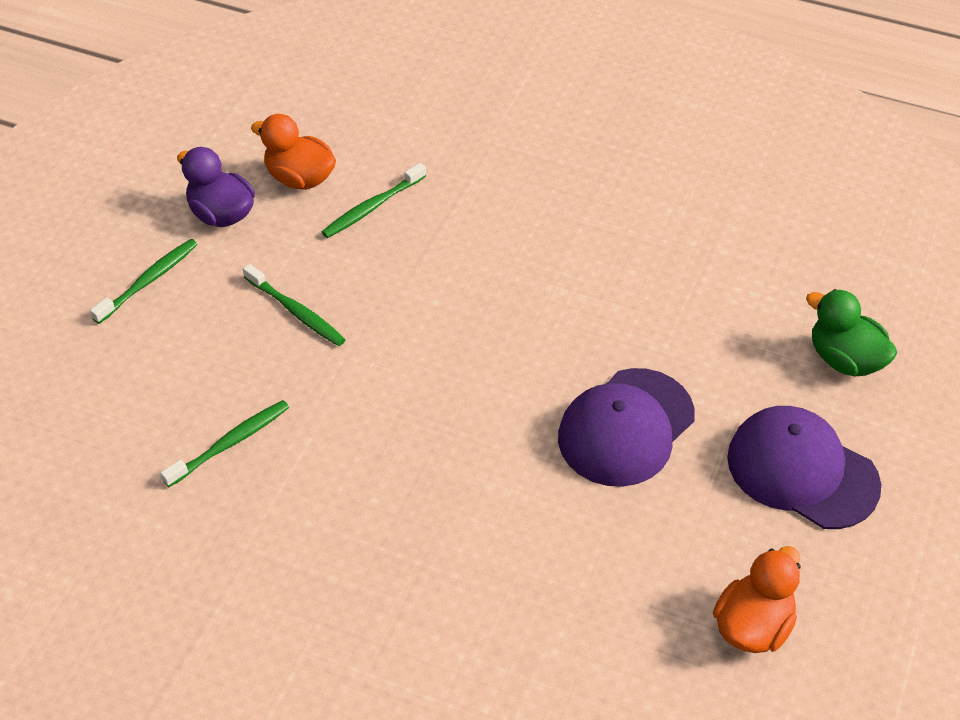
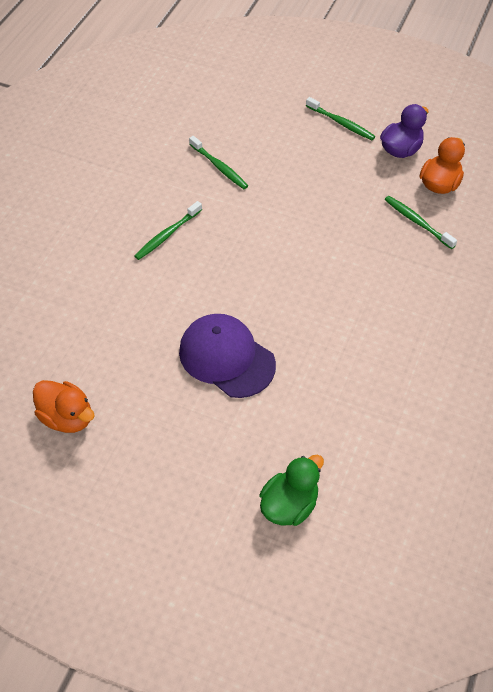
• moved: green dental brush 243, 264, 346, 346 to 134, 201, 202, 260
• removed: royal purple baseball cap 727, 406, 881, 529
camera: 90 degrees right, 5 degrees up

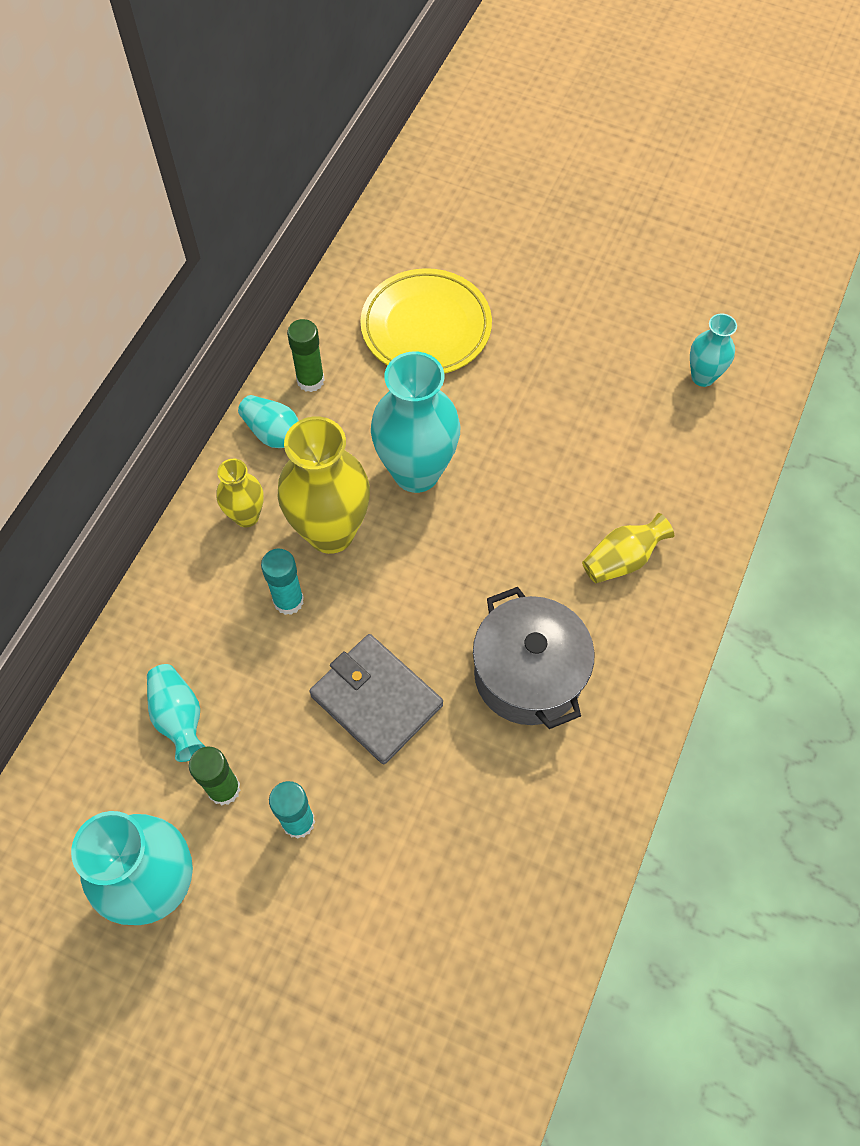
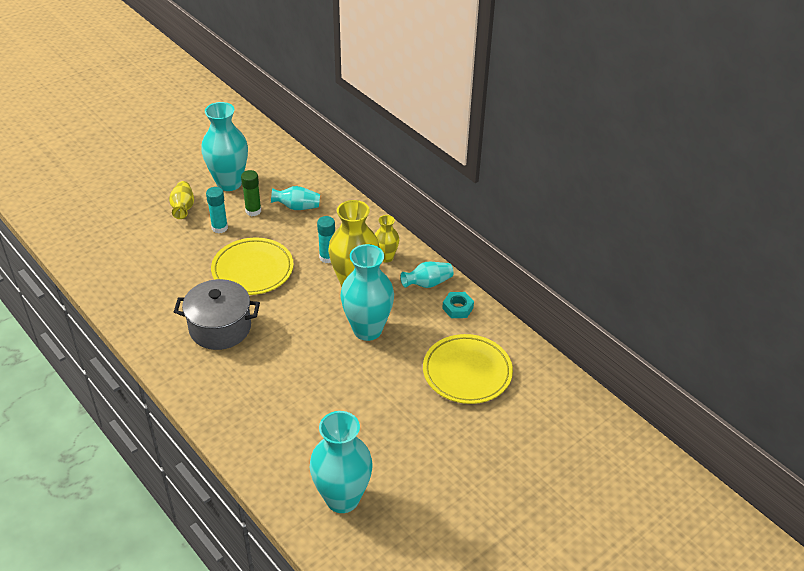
• resized: teal vase 690, 314, 737, 387 = 310, 411, 373, 513 x1.90
• replaced: green stick of glue 287, 319, 325, 392 to teal hex nut 442, 292, 474, 318
• moved: golden vase 582, 513, 674, 583 to 169, 181, 194, 219
• replaced: ash-grey billfold 309, 634, 443, 764 to golden dinner plate 211, 238, 294, 295
camera: 115 degrees right, 20 degrees down

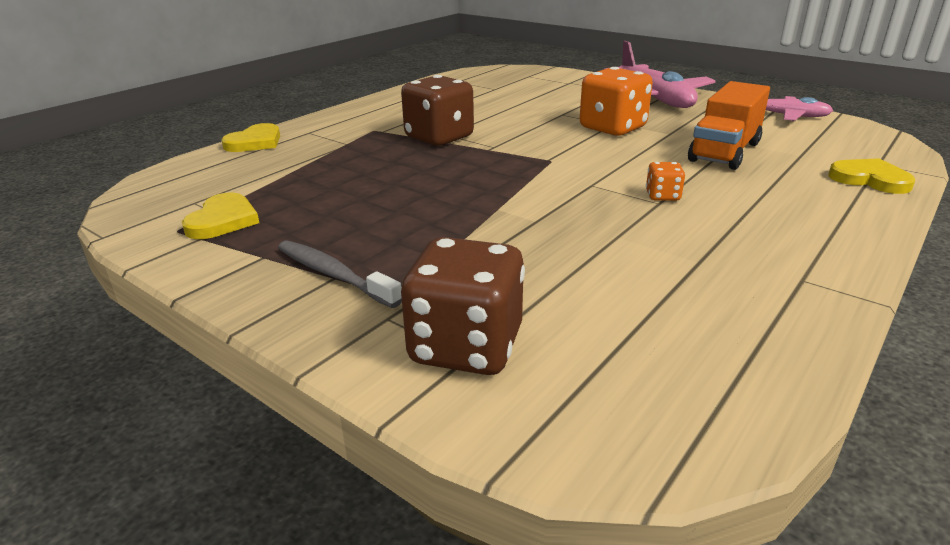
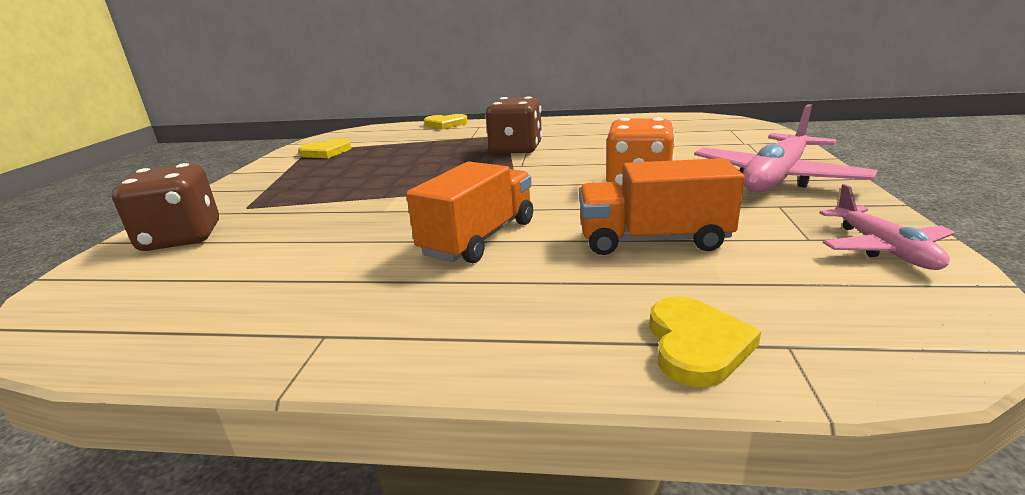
• replaced: orange-coloured die 646, 162, 685, 201 to orange-coloured truck 406, 162, 533, 263
• removed: ash-grey dental brush 278, 241, 402, 308
camera: 60 degrees right, 5 degrees down

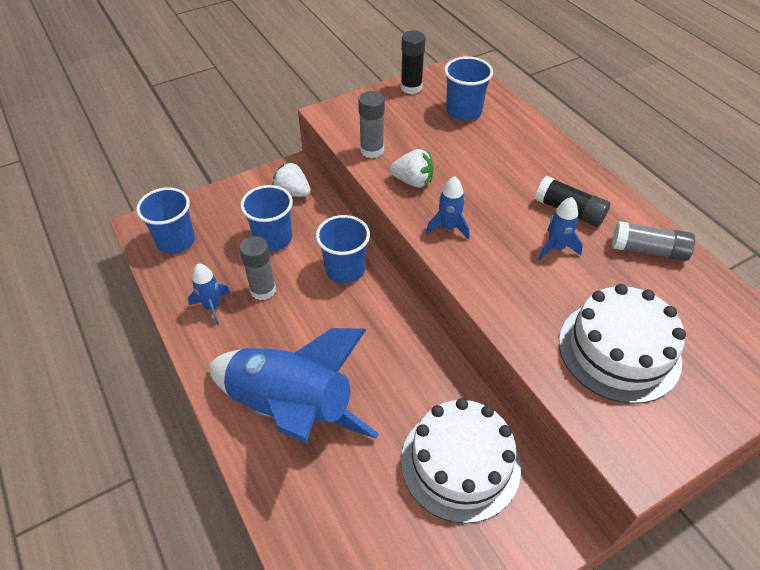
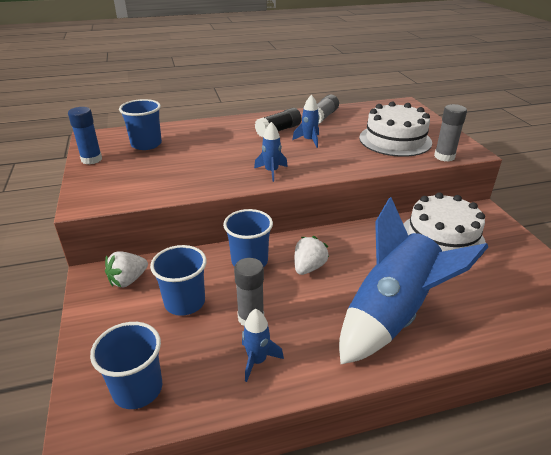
• recoloured: black stick of glue 401, 31, 425, 94 to cobalt stick of glue 68, 107, 102, 164
• moved: ash-grey stick of glue 358, 91, 385, 158 to 434, 104, 467, 162
• moved: snow-white toy strawberry 390, 149, 434, 187 to 294, 236, 329, 275
camera: 75 degrees left, 15 degrees down

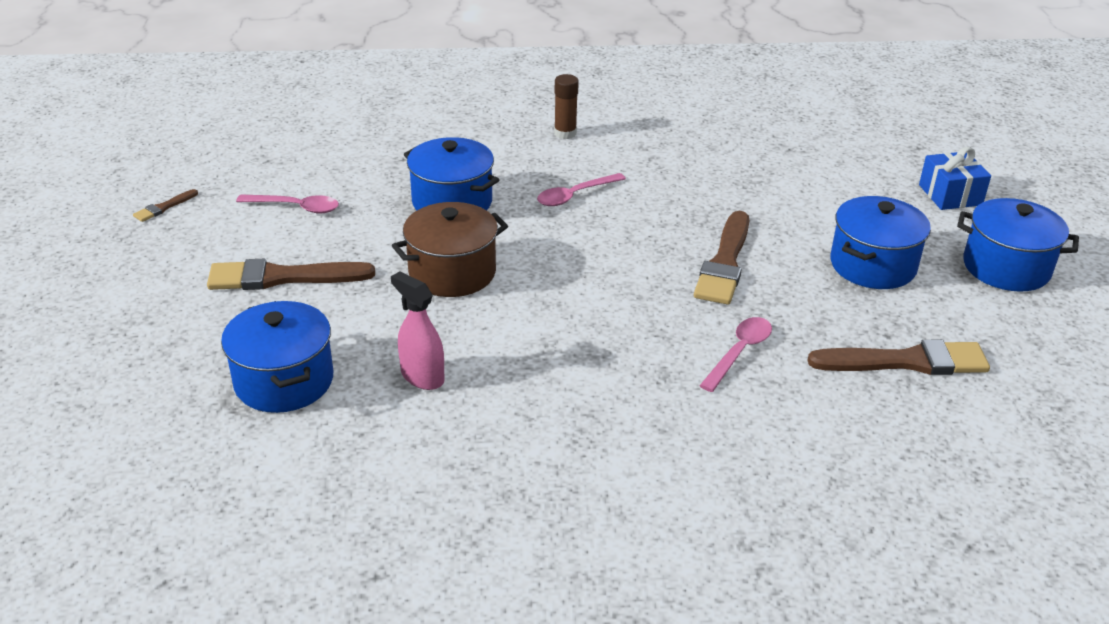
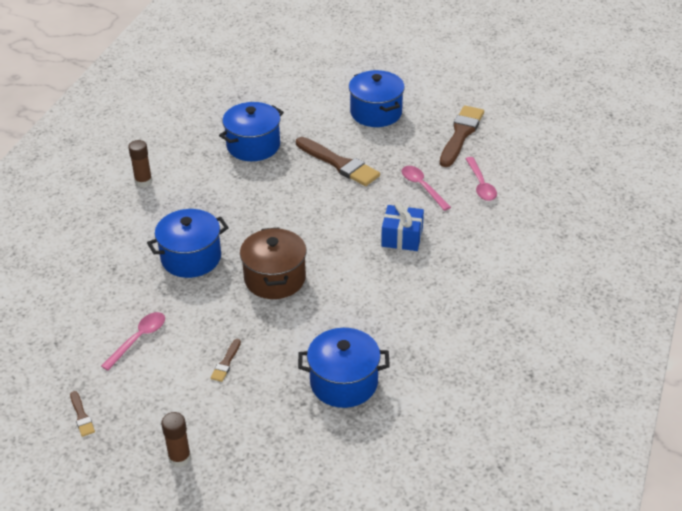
• moved: cobalt present 919, 147, 991, 210 to 381, 202, 424, 251
• moved: rose-pink tablespoon 537, 173, 626, 206 to 466, 157, 497, 201
• moved: cobalt stockpot 957, 198, 1079, 292 to 219, 102, 284, 161
• resized: brown paint brush 207, 259, 375, 290 = 210, 339, 241, 382 x0.46
• removed: rose-pink sprayer 391, 271, 444, 390
• added: brown stick of glue 161, 412, 191, 467
camera: 65 degrees left, 5 degrees up

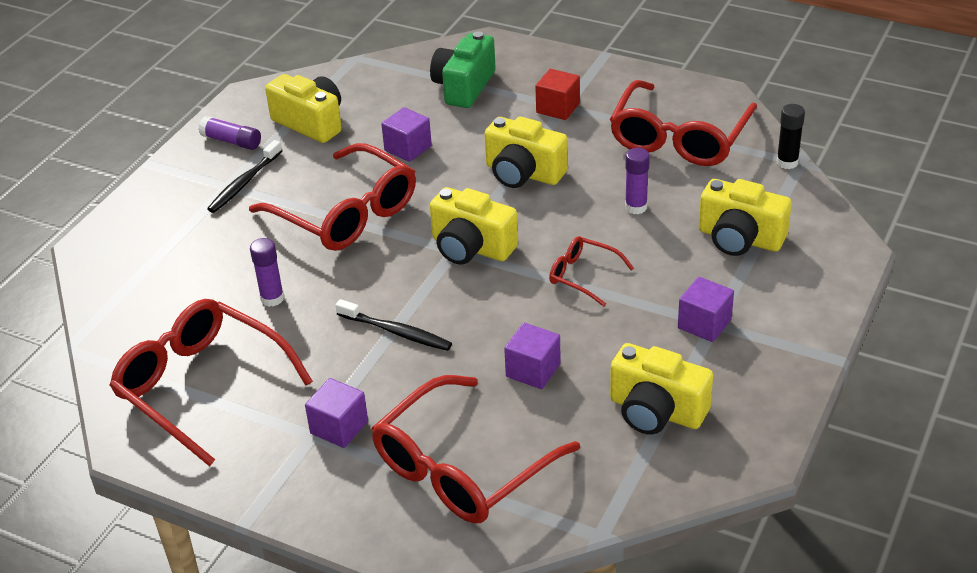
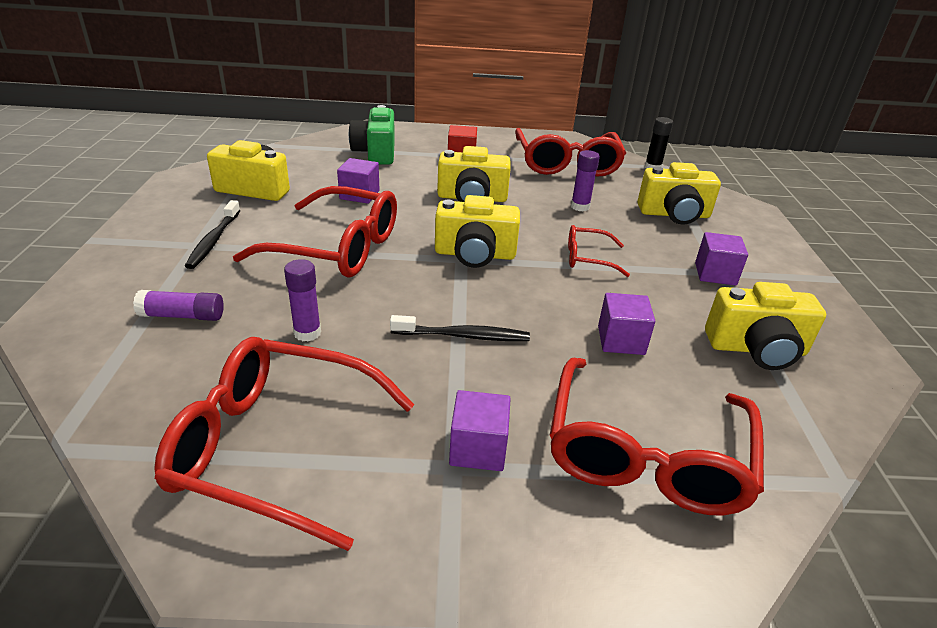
• moved: royal purple stick of glue 199, 116, 261, 150 to 133, 290, 224, 321
camera: 30 degrees left, 5 degrees down

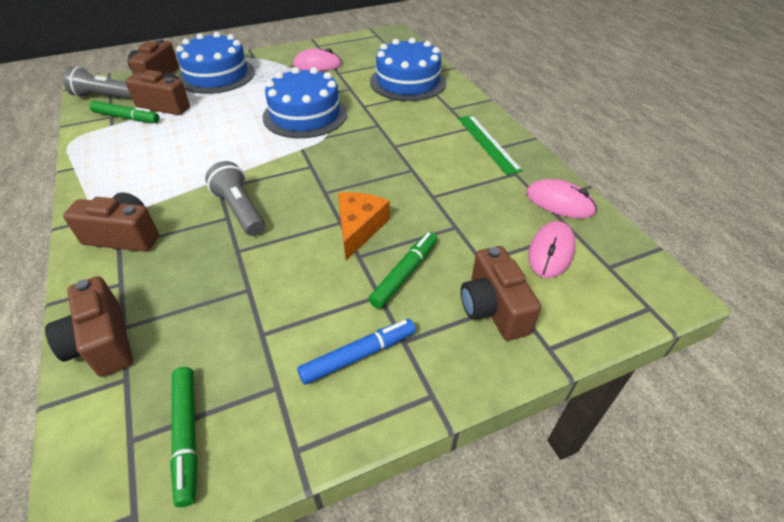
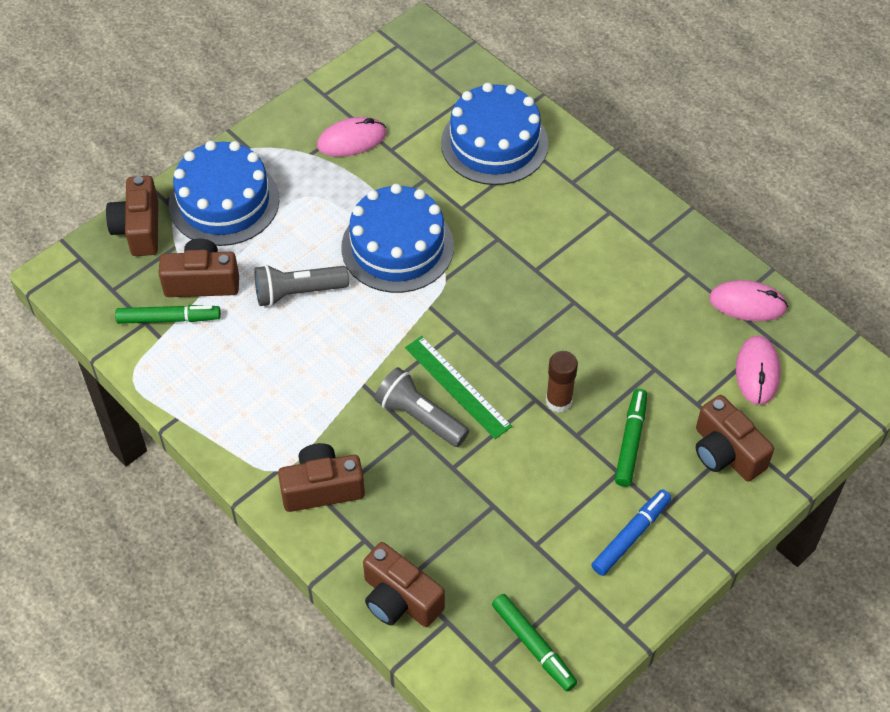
• moved: ash-grey flashlight 63, 67, 132, 99 to 254, 264, 349, 307
• moved: green ruler 458, 115, 523, 175 to 405, 336, 512, 439
• replaced: orange-coloured cheese 338, 192, 390, 260 to brown stick of glue 546, 351, 578, 413
camera: 20 degrees left, 10 degrees up

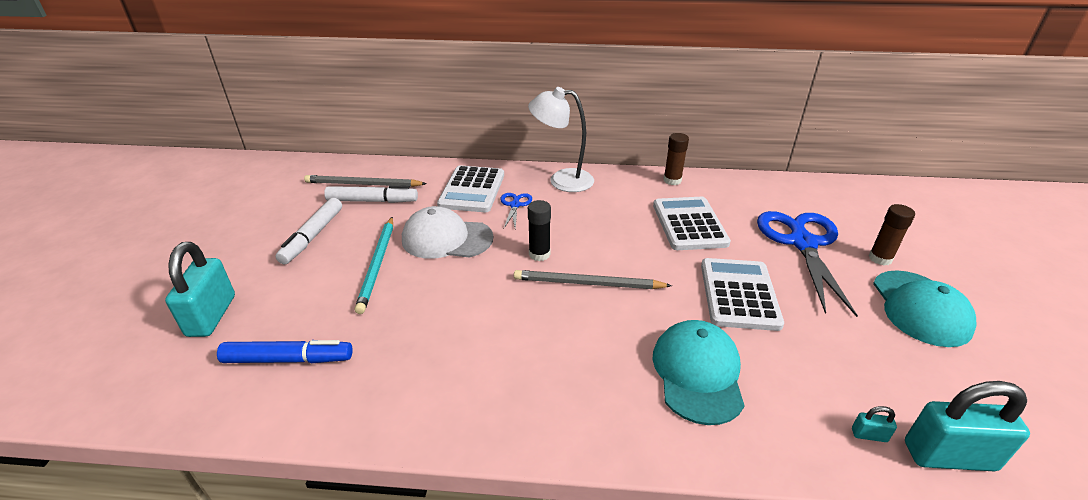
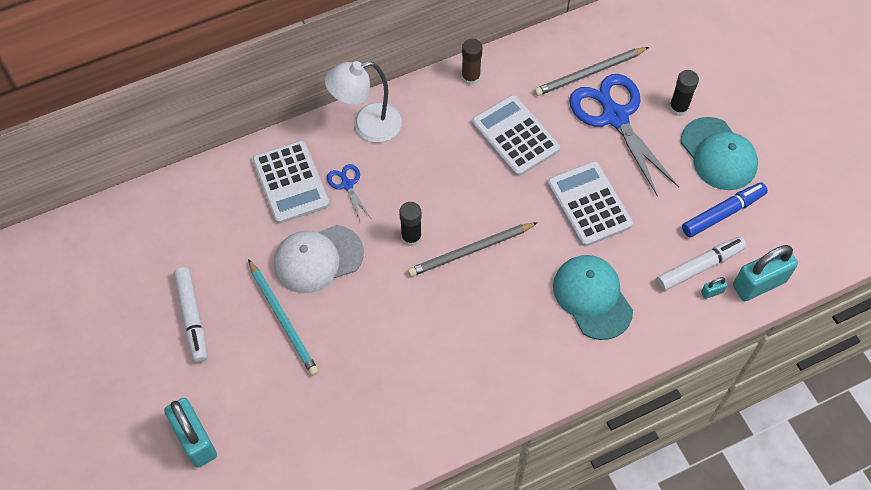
• moved: ash-grey lead pencil 304, 175, 427, 187 to 534, 47, 649, 96
• moved: snow-white marker pen 324, 185, 418, 203 to 656, 237, 746, 291
• recoloured: brown stick of glue 868, 204, 915, 266 to black stick of glue 669, 70, 699, 116
• moved: cobalt marker pen 217, 340, 353, 363 to 682, 182, 768, 237
camera: 30 degrees left, 25 degrees up

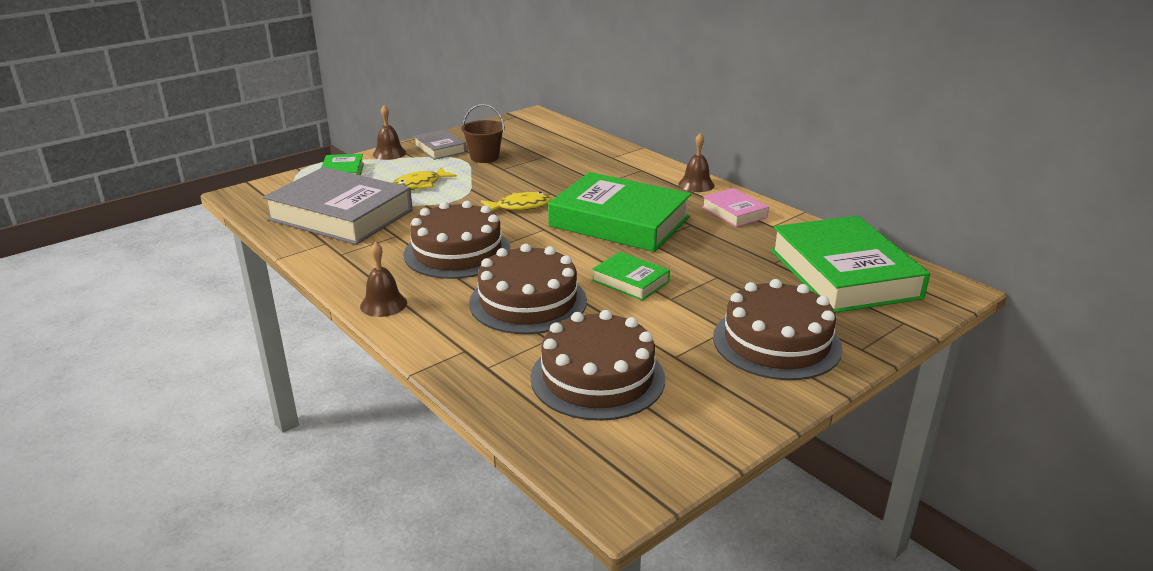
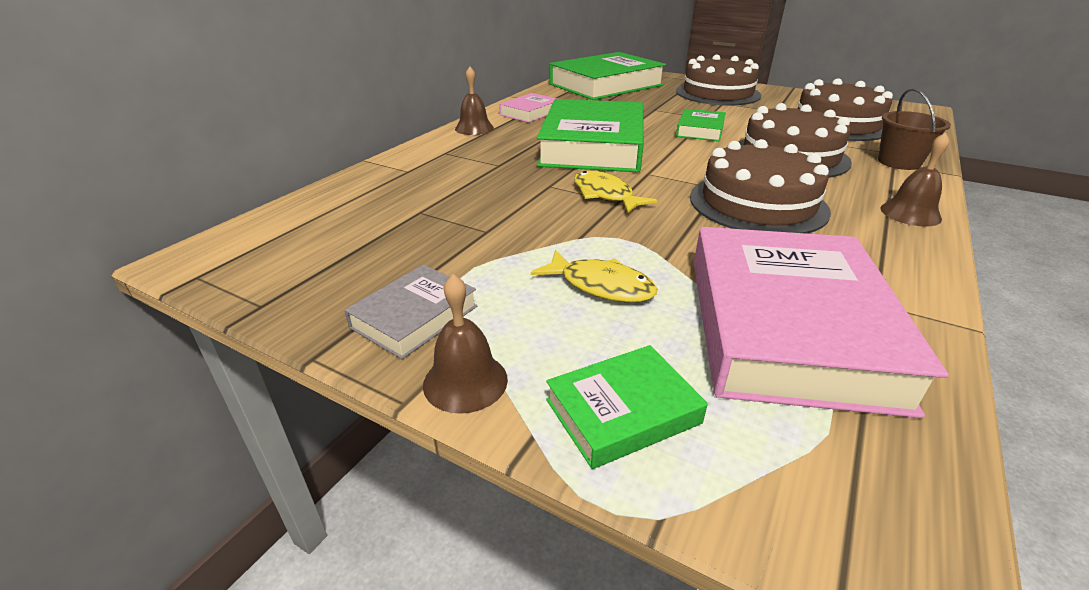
• moved: brown sand bucket 461, 104, 505, 163 to 878, 88, 951, 170
• recoloured: ash-grey book 263, 167, 413, 245 to rose-pink book 694, 227, 949, 418
camera: 110 degrees left, 5 degrees up

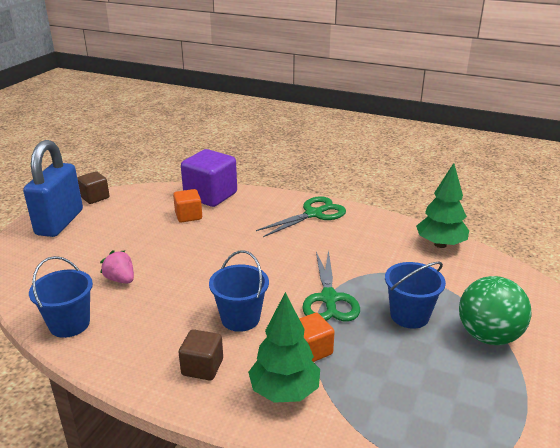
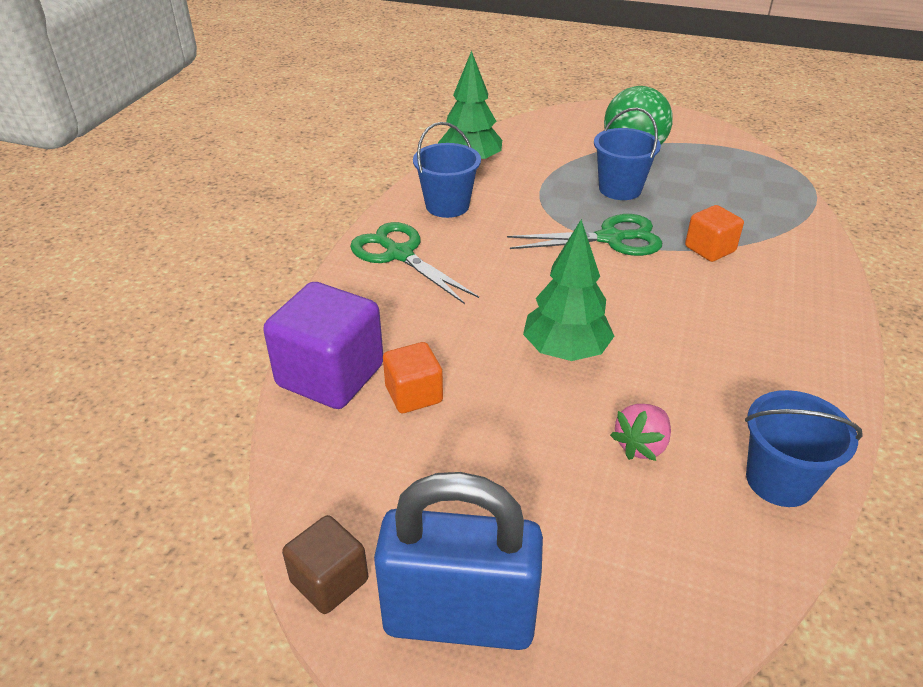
• moved: cobalt sand bucket 209, 250, 269, 332 to 413, 122, 481, 218
• moved: green fir tree 248, 292, 320, 403 to 523, 219, 614, 361
• removed: brown block 179, 329, 223, 381
camera: 95 degrees left, 10 degrees up

